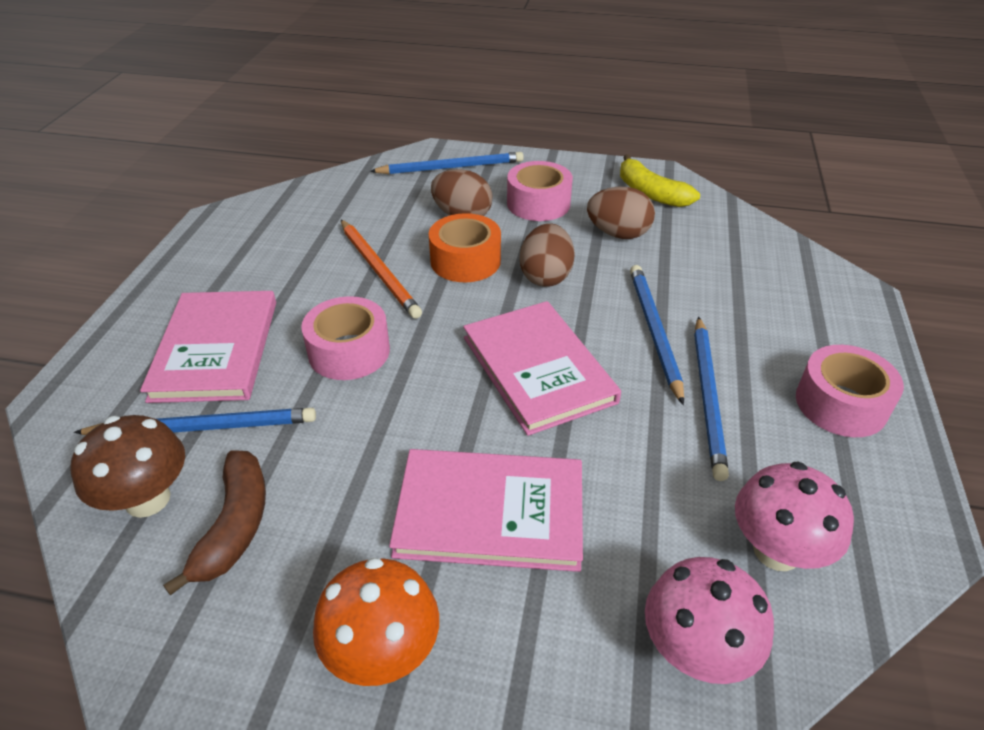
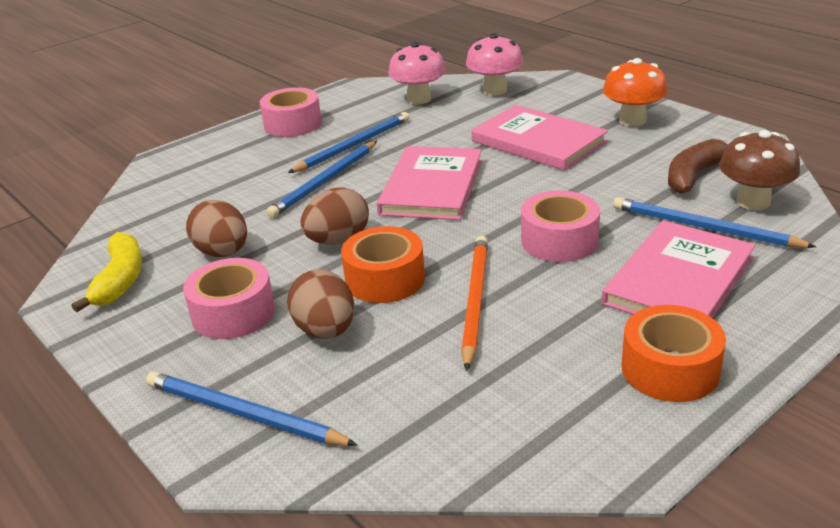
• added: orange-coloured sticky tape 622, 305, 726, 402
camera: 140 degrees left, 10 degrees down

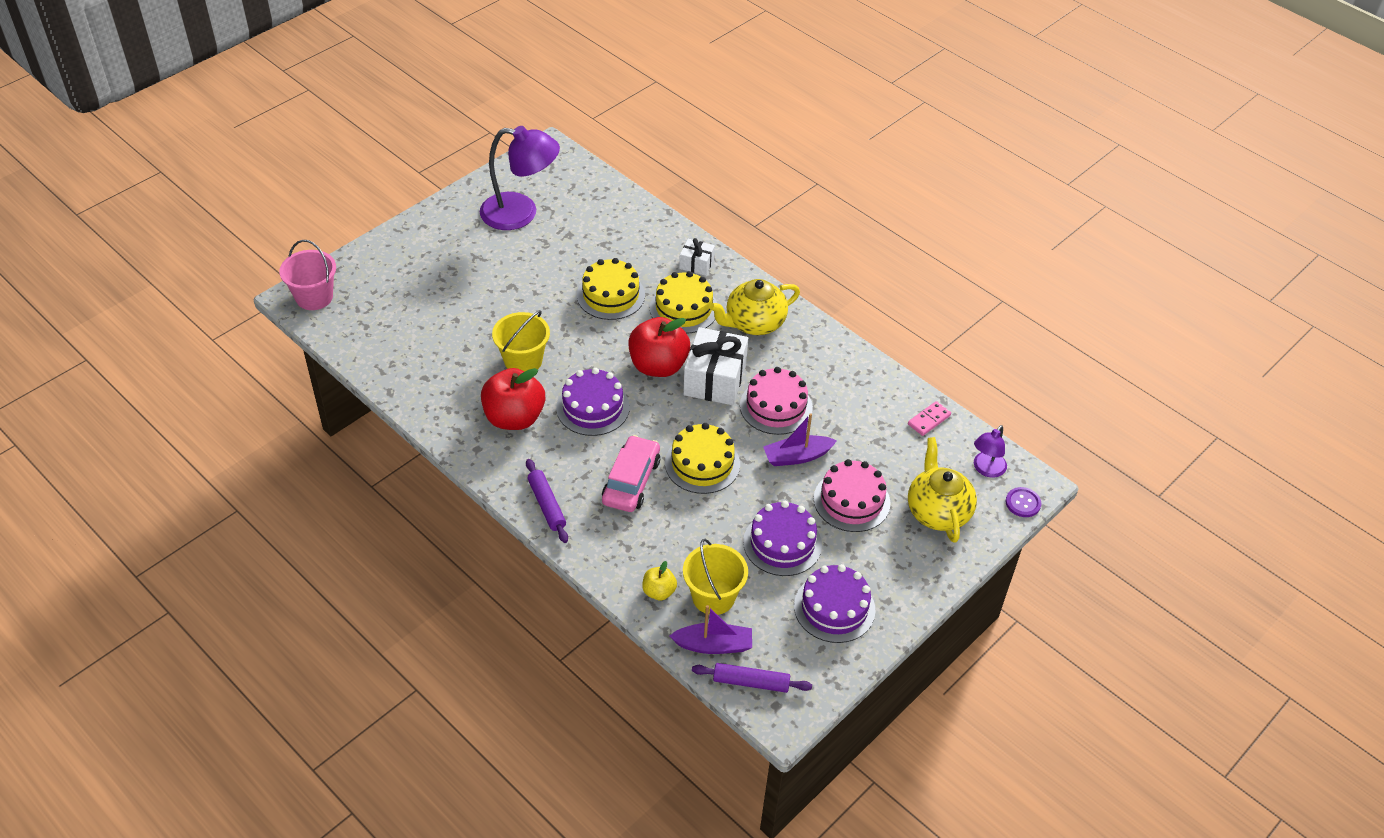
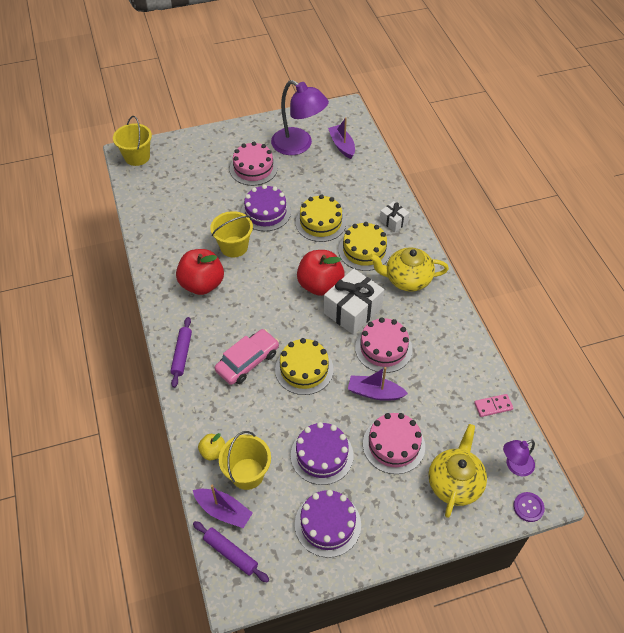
• recoloured: rose-pink sand bucket 279, 240, 336, 310 to golden sand bucket 113, 116, 152, 166
• moved: royal purple layer cake 556, 368, 630, 436 to 241, 185, 291, 231
• added: royal purple toy boat 328, 117, 355, 159
• added: rose-pink layer cake 230, 142, 278, 186
camera: 30 degrees right, 5 degrees up

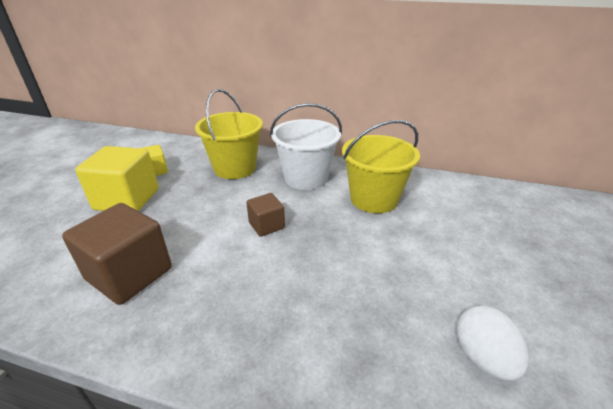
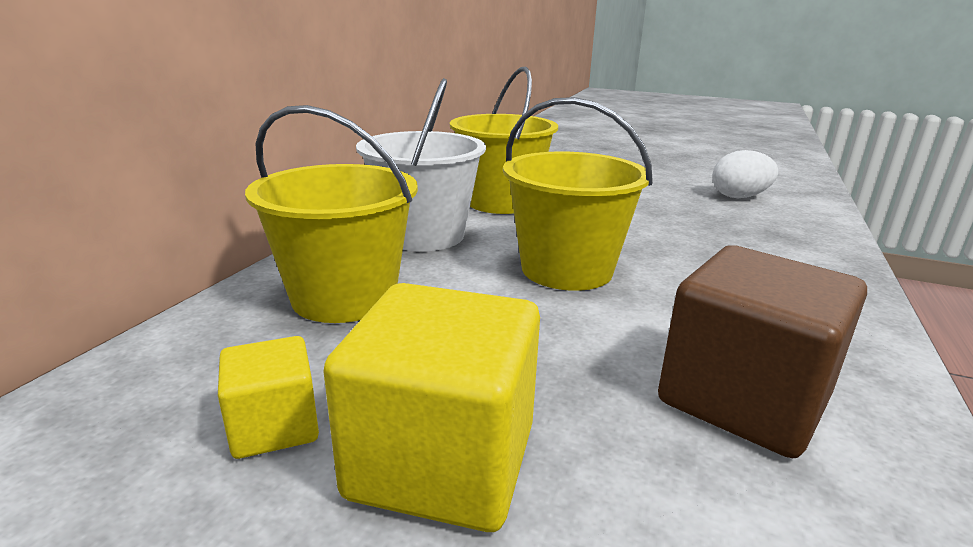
• replaced: brown block 246, 193, 285, 237 to golden sand bucket 503, 97, 653, 291
camera: 85 degrees left, 10 degrees down

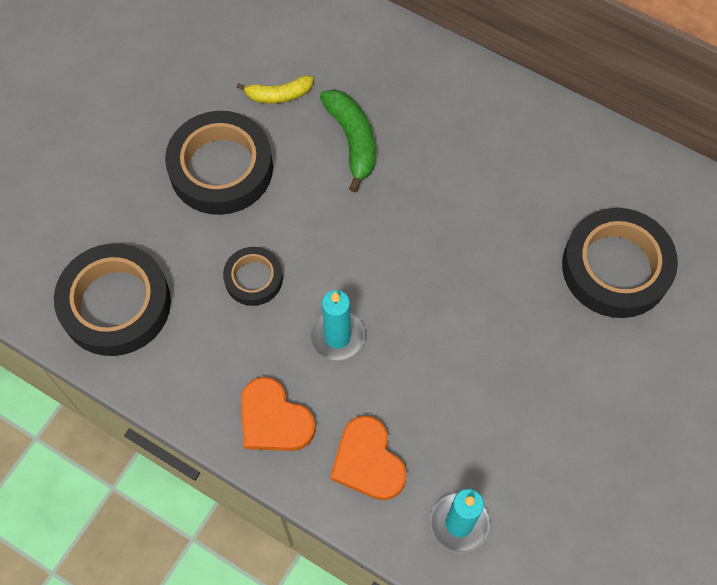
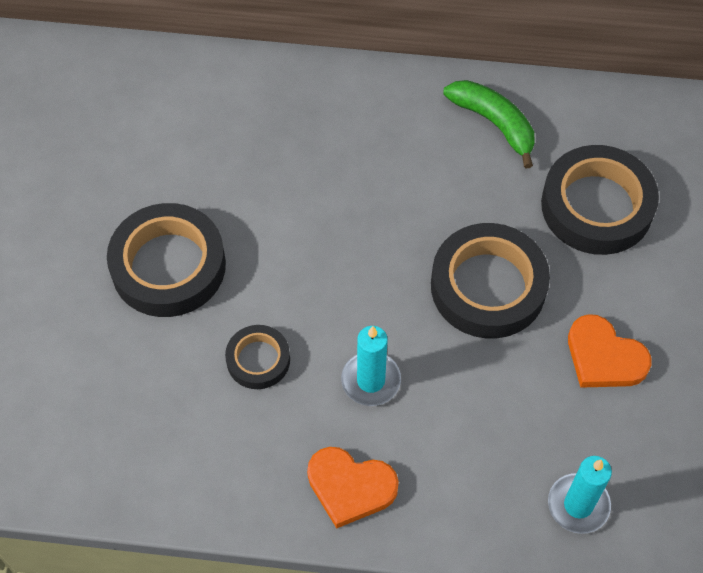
• removed: golden banana 237, 76, 313, 103
• moved: green banana 320, 89, 375, 192 to 443, 80, 535, 168
• moved: black sticky tape 54, 243, 171, 356 to 431, 223, 550, 338
• moved: orange-coloured love heart 330, 416, 407, 500 to 568, 314, 652, 388
camera: 25 degrees left, 5 degrees down

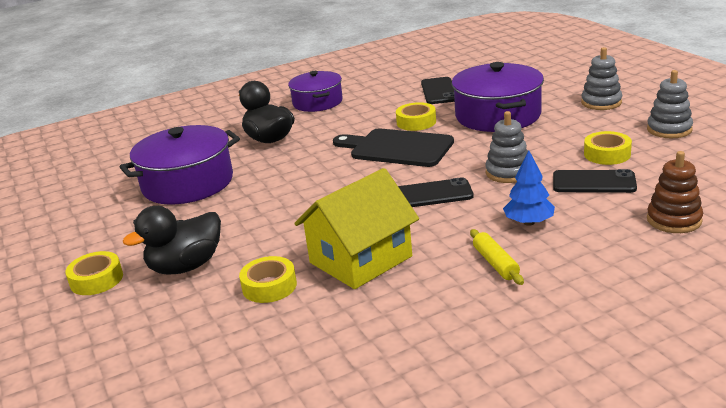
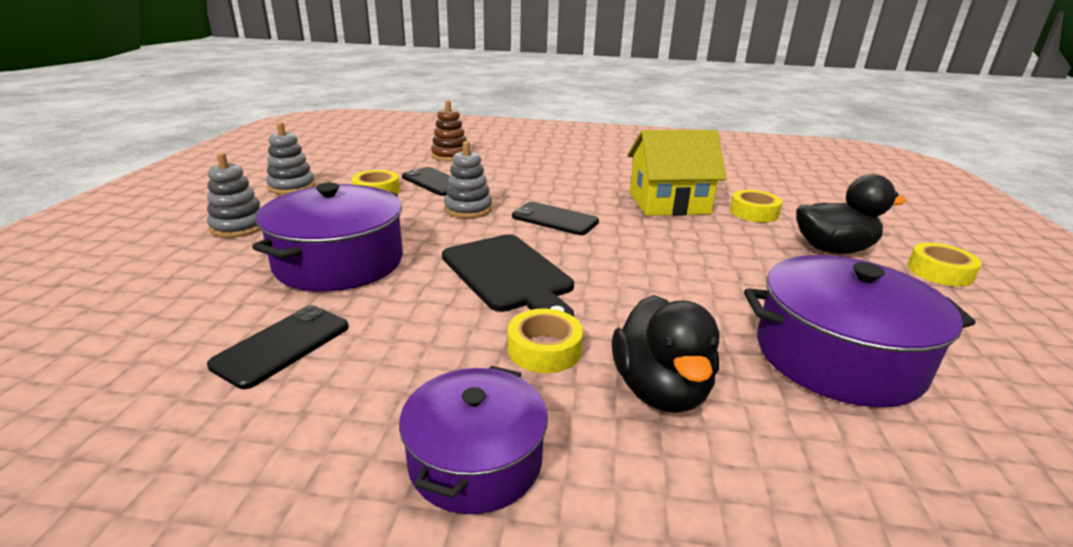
• moved: golden sticky tape 396, 102, 436, 131 to 508, 309, 583, 373
• removed: cobalt fir tree 503, 150, 555, 226
• removed: golden rolling pin 470, 229, 524, 285
camera: 150 degrees left, 0 degrees up

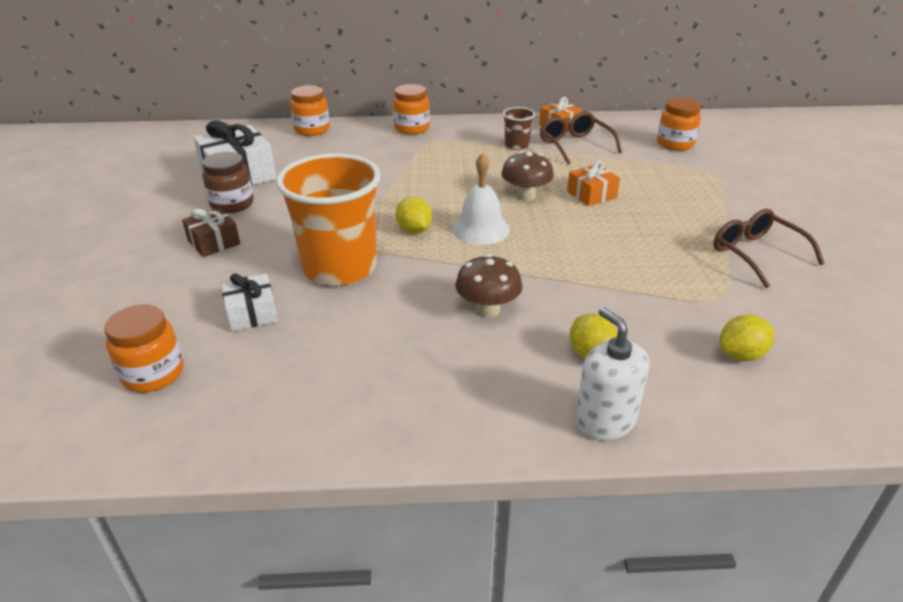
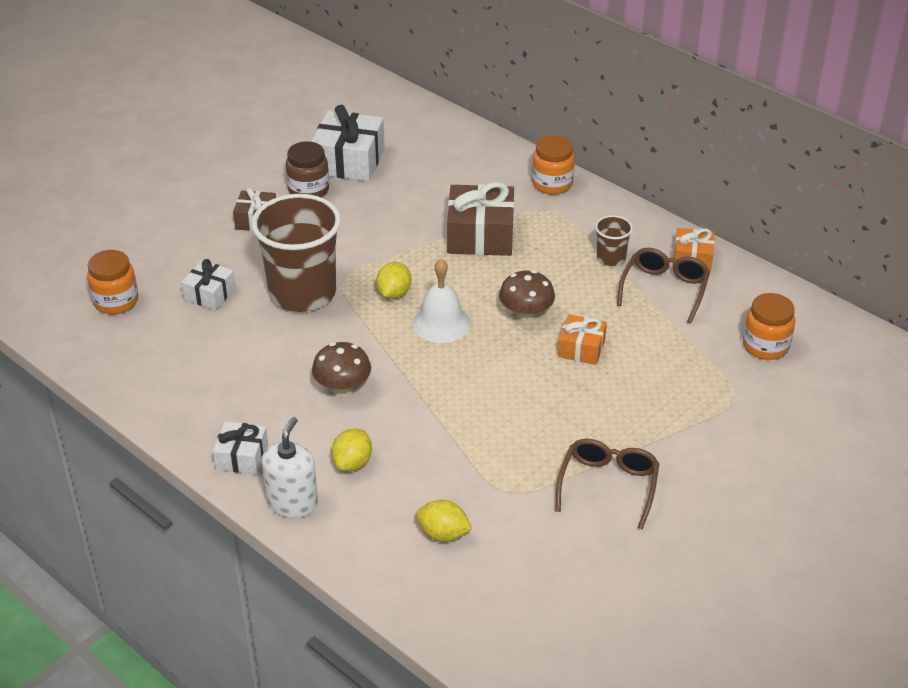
• removed: orange-coloured preserve jar 290, 85, 330, 136
• recoloured: orange-coloured tumbler 276, 153, 381, 286 to brown tumbler 251, 194, 341, 312
• added: brown present 447, 182, 514, 256
• added: snow-white present 213, 421, 268, 475
camera: 45 degrees right, 5 degrees up

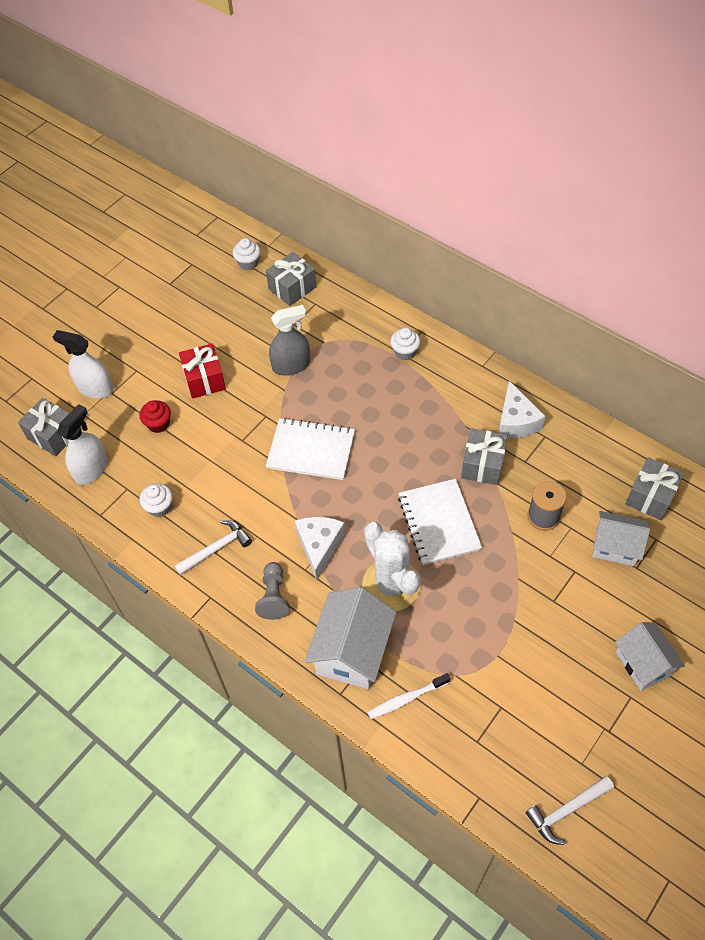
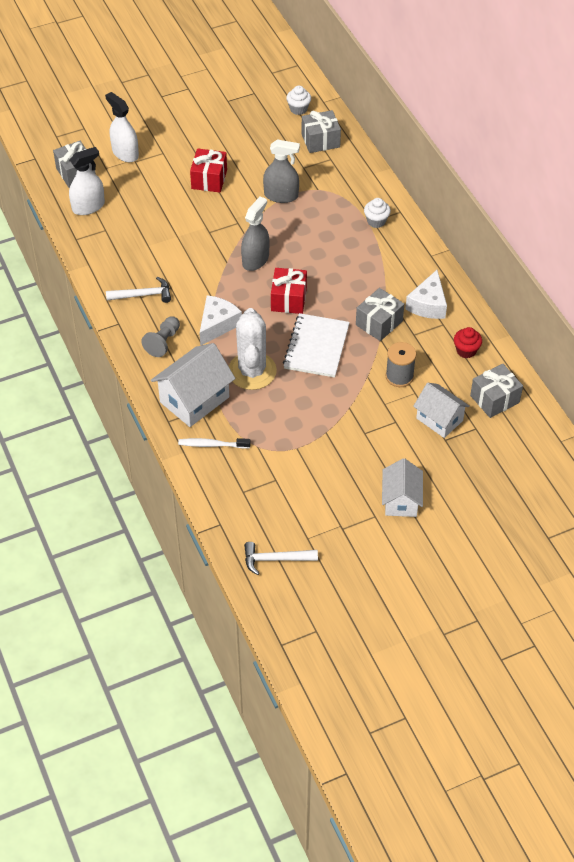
• moved: scarlet cupcake 139, 400, 171, 433 to 454, 327, 482, 358
• replaced: snow-white notepad 266, 418, 355, 480 to ash-grey sprayer 241, 196, 269, 271
• removed: snow-white cupcake 140, 483, 173, 517
• added: scarlet present 271, 268, 307, 314
camera: 25 degrees right, 5 degrees down

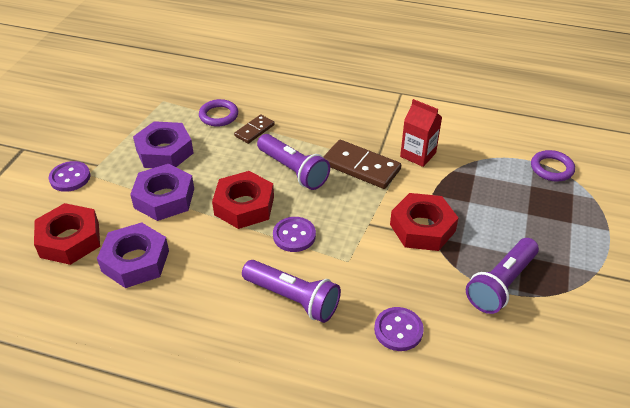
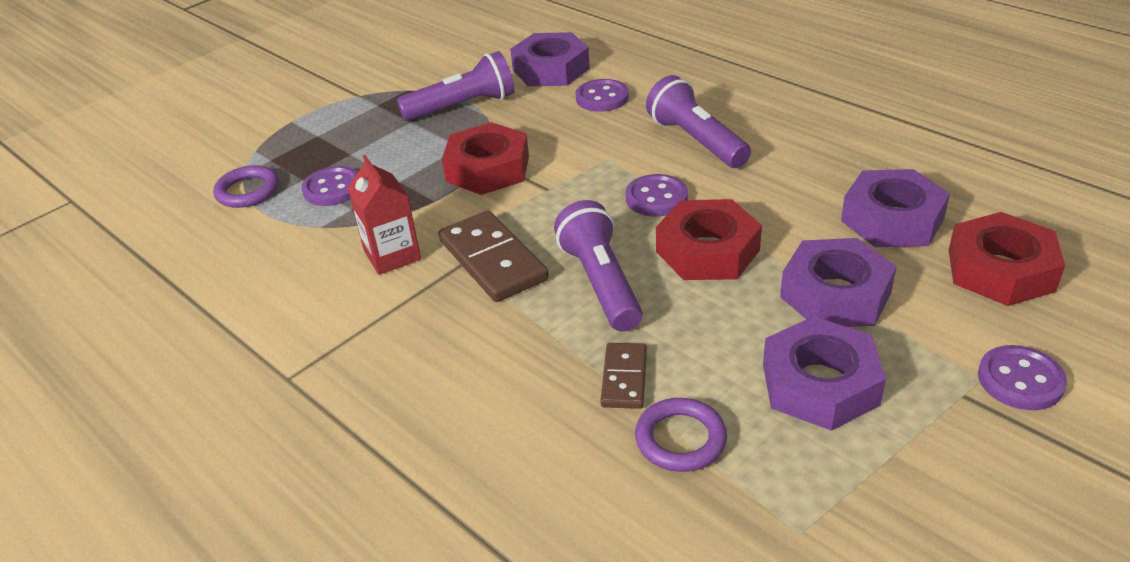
• turned: brown domino tile 234, 114, 275, 144 = 601, 343, 647, 409 60 degrees counterclockwise
• added: royal purple hex nut 510, 32, 590, 86
• added: royal purple button 302, 166, 358, 206
camera: 150 degrees left, 5 degrees down

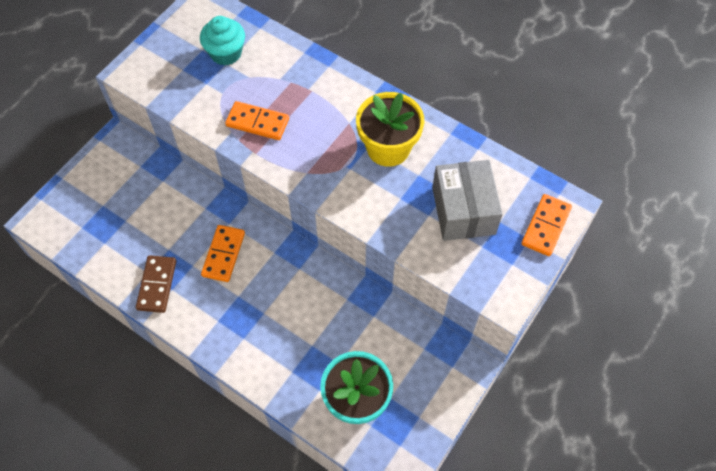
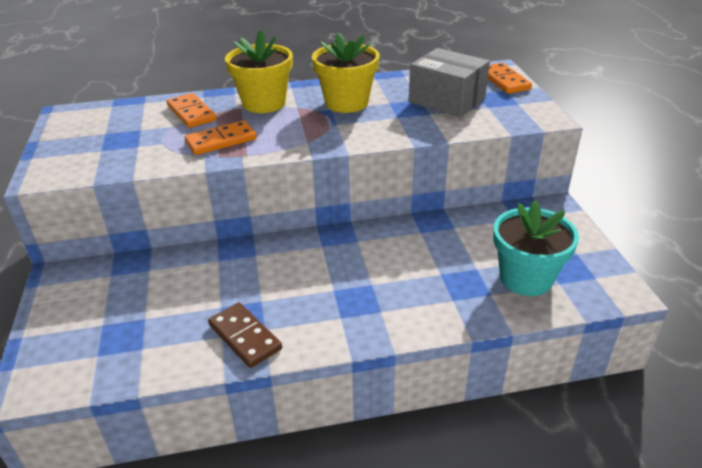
• removed: teal cupcake 200, 16, 245, 66
• moved: orange-coloured domino tile 201, 225, 245, 282 to 167, 93, 217, 128
• added: golden plant pot 225, 30, 293, 113
camera: 45 degrees left, 25 degrees down

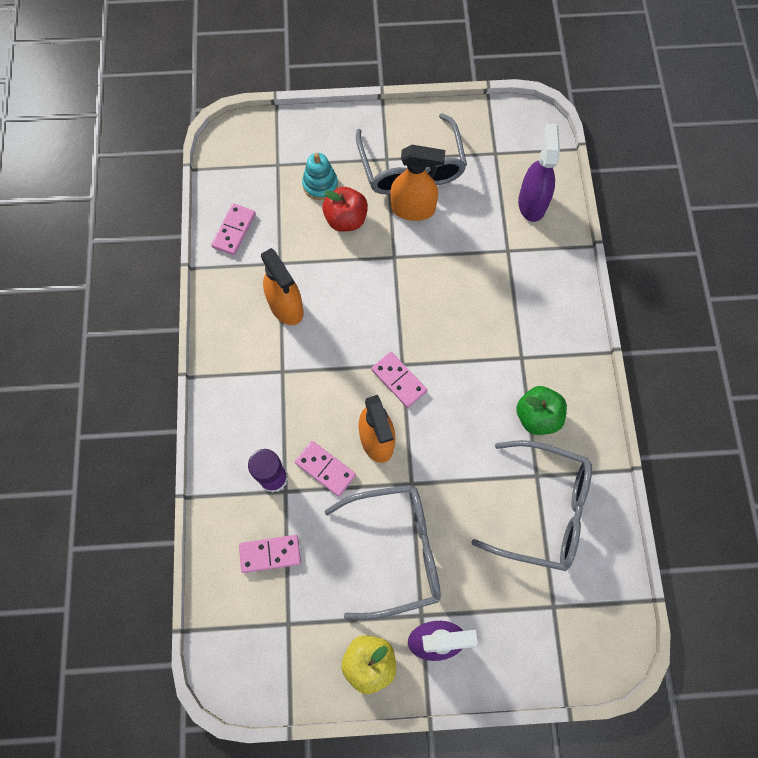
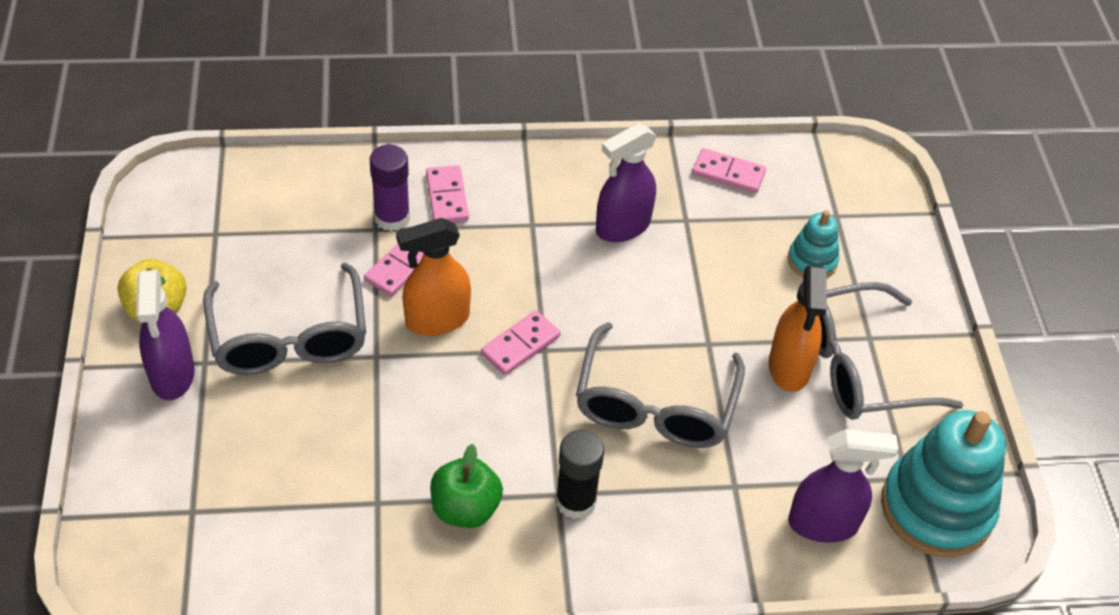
• removed: scarlet toy apple 322, 187, 368, 232
• recoloured: orange-coloured sprayer 261, 248, 304, 325 to royal purple sprayer 596, 123, 657, 242
• moved: ash-grey glasses 471, 440, 592, 571 to 576, 322, 745, 448
• moved: rose-pink domino tile 239, 535, 301, 573 to 426, 165, 469, 222
• added: teal stacking toy 881, 410, 1006, 557
• added: black stick of glue 556, 430, 604, 519
camera: 85 degrees right, 20 degrees down

